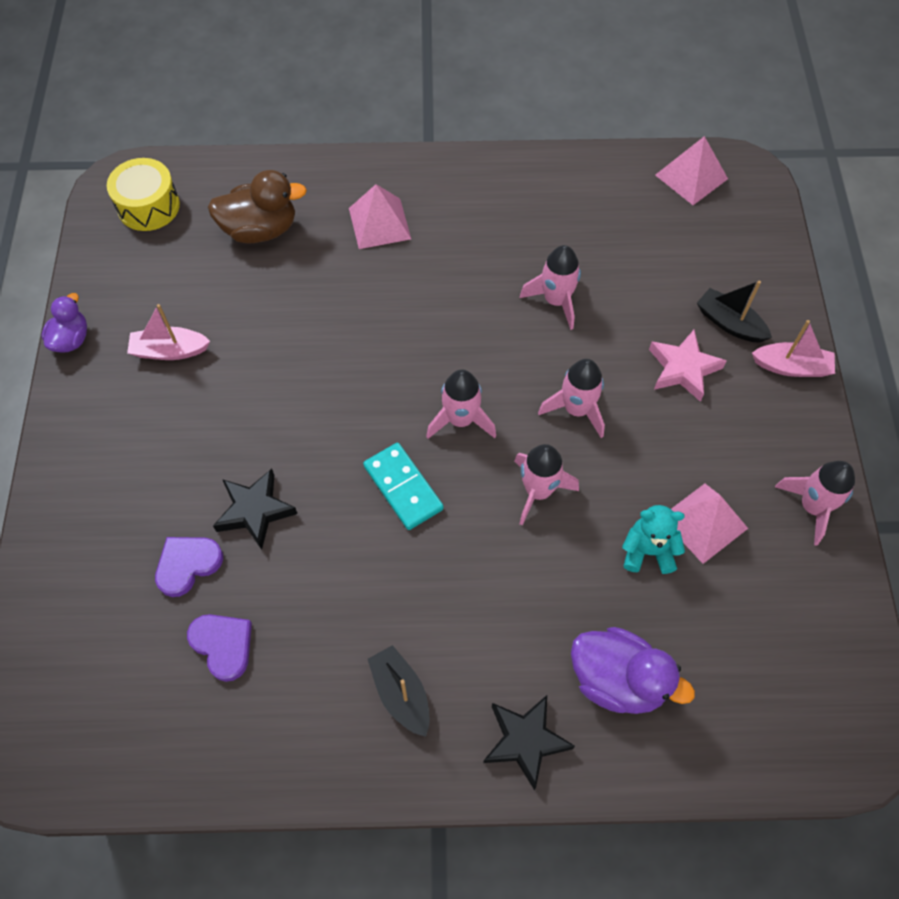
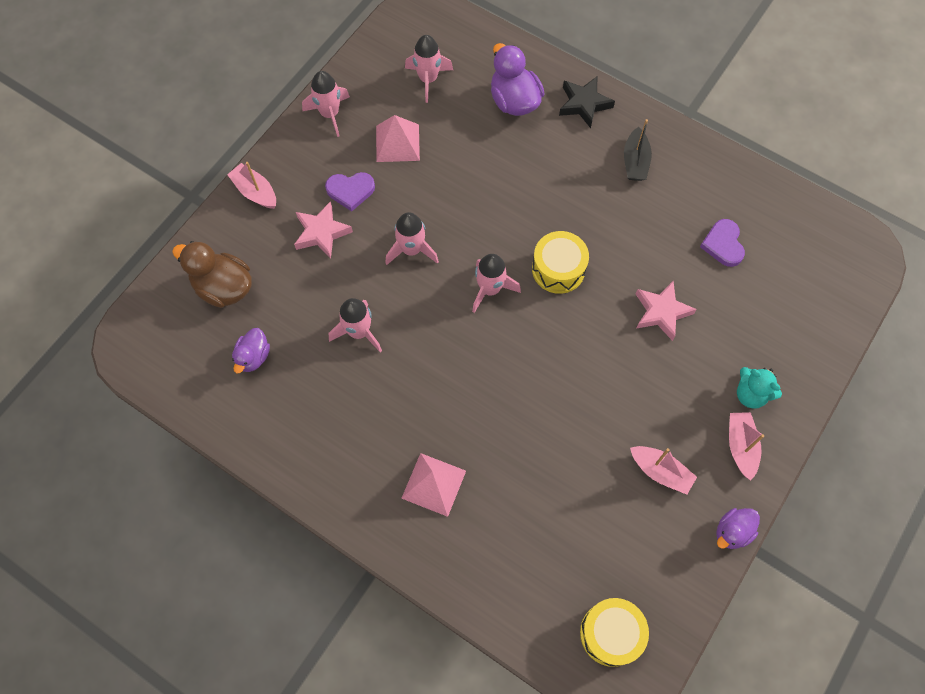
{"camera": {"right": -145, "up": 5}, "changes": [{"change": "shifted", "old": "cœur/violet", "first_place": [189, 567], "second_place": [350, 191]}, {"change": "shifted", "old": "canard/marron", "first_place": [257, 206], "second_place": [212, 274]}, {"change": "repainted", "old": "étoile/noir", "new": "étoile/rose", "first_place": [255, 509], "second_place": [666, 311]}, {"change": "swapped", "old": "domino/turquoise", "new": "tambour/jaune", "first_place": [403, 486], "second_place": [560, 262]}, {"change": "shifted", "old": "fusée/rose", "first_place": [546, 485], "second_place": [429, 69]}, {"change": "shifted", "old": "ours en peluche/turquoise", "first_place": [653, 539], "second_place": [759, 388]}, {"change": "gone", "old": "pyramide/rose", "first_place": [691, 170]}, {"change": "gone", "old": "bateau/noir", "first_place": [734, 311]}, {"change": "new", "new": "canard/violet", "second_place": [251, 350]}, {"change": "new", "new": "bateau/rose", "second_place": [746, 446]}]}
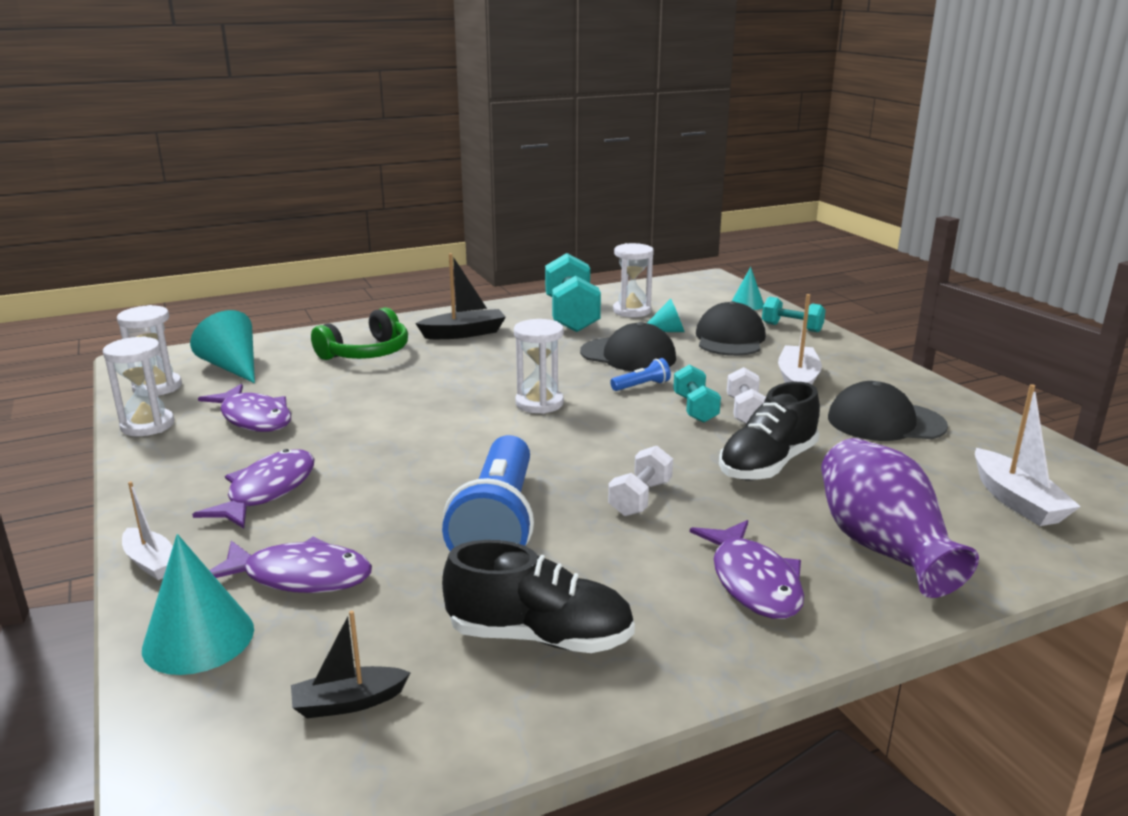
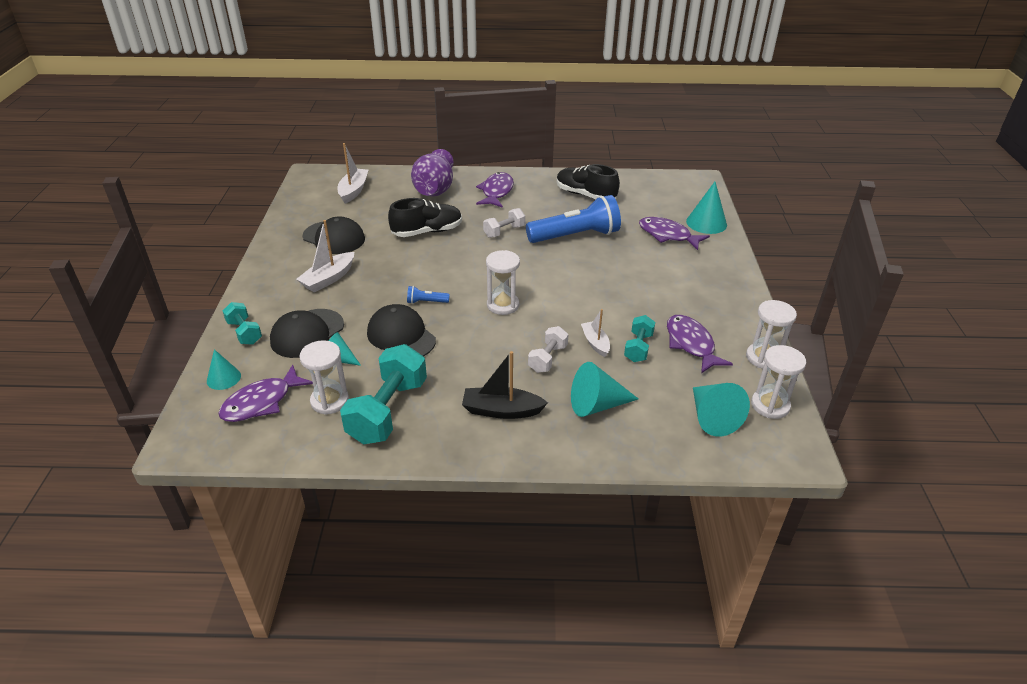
{"camera": {"right": -155, "up": 15}, "changes": [{"change": "shifted", "old": "bateau/blanc", "first_place": [147, 530], "second_place": [595, 333]}, {"change": "shifted", "old": "poisson/violet", "first_place": [253, 489], "second_place": [265, 393]}, {"change": "gone", "old": "bateau/noir", "first_place": [351, 664]}, {"change": "swapped", "old": "casque audio/vert", "new": "cône/turquoise", "first_place": [359, 333], "second_place": [604, 389]}, {"change": "rotated", "old": "lampe de poche/bleu", "first_place": [488, 493], "second_place": [573, 219], "degrees": 45}, {"change": "shifted", "old": "haltère/turquoise", "first_place": [697, 393], "second_place": [639, 338]}, {"change": "shifted", "old": "haltère/blanc", "first_place": [746, 395], "second_place": [548, 349]}]}
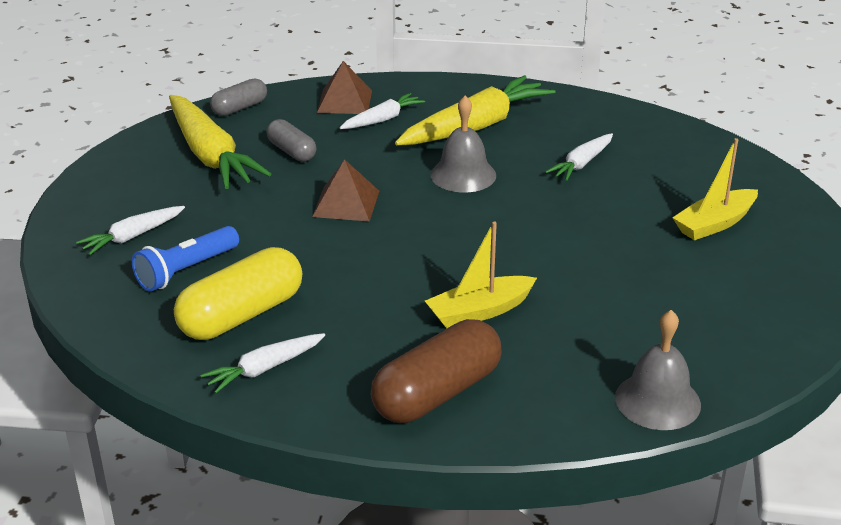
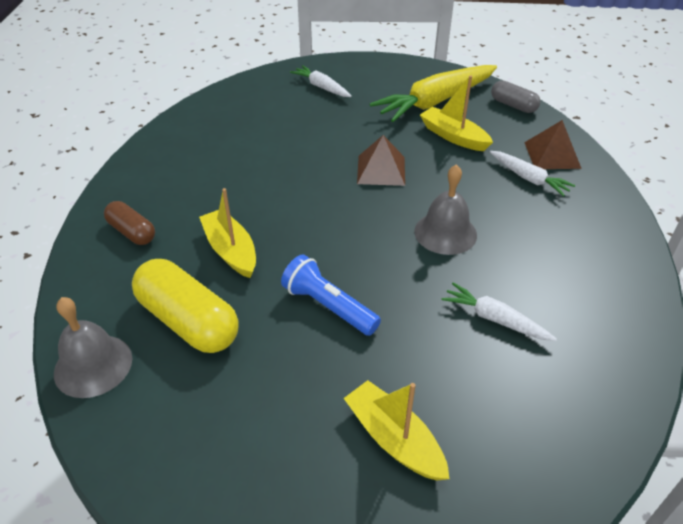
{"camera": {"right": 85, "up": 10}, "changes": [{"change": "shifted", "old": "lampe de poche/bleu", "first_place": [185, 259], "second_place": [331, 295]}, {"change": "shifted", "old": "gélule/jaune", "first_place": [238, 293], "second_place": [185, 306]}, {"change": "gone", "old": "carotte/blanc", "first_place": [263, 363]}, {"change": "swapped", "old": "gélule/gris", "new": "bateau/jaune", "first_place": [291, 140], "second_place": [456, 113]}, {"change": "scaled", "old": "gélule/marron", "first_place": [436, 371], "second_place": [129, 223], "factor": 0.57}, {"change": "gone", "old": "carotte/jaune", "first_place": [475, 110]}]}
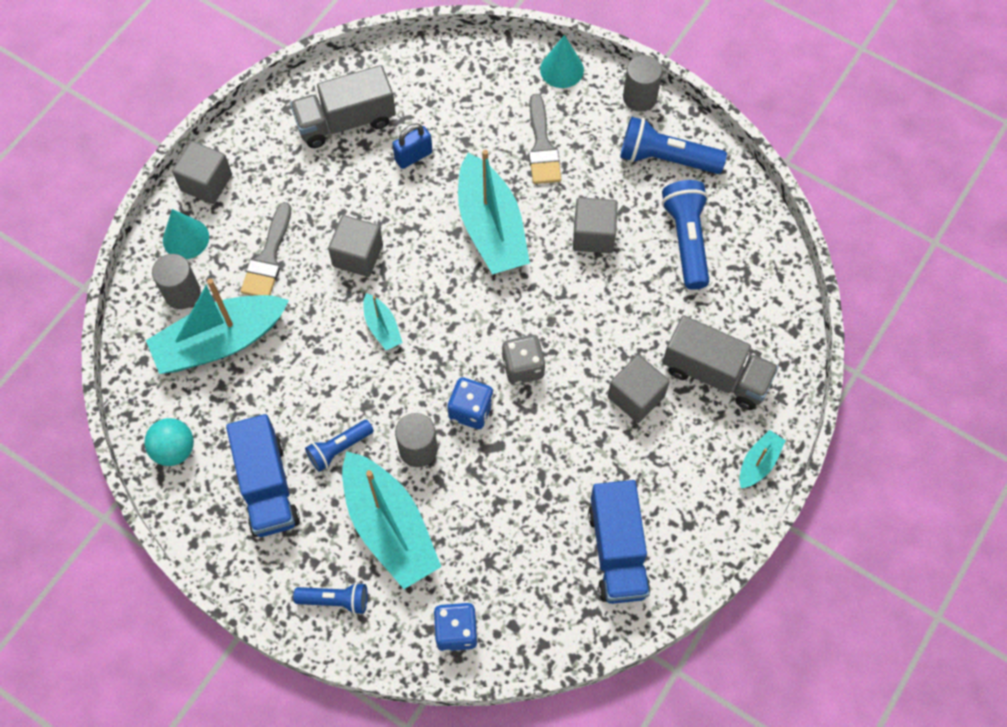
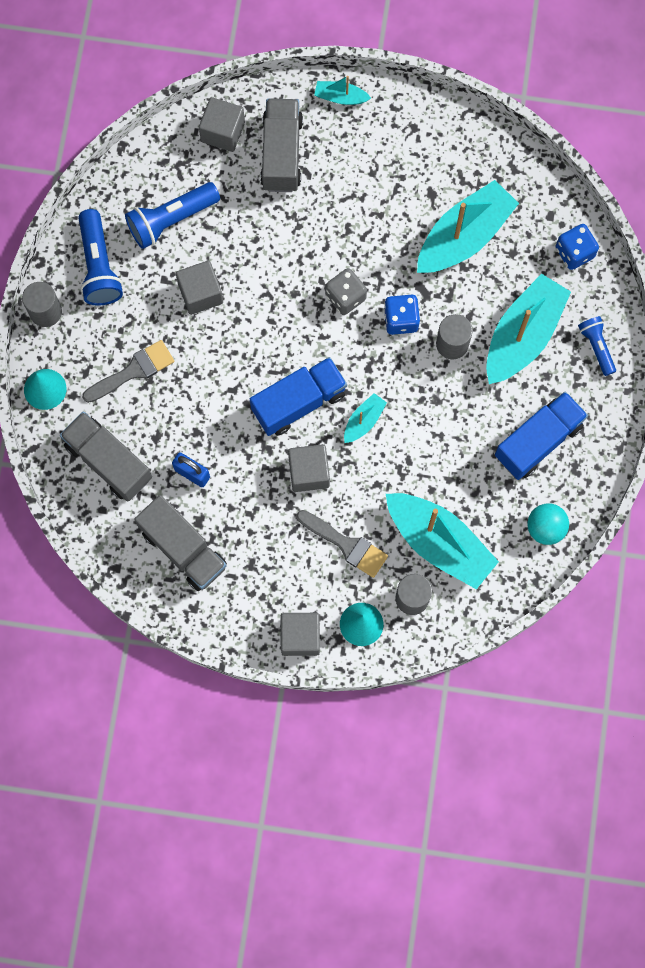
{"camera": {"right": -115, "up": 10}, "changes": [{"change": "rotated", "old": "pinceau/gris", "first_place": [266, 249], "second_place": [342, 544], "degrees": 45}, {"change": "gone", "old": "lampe de poche/bleu", "first_place": [339, 446]}, {"change": "shifted", "old": "bateau/turquoise", "first_place": [494, 212], "second_place": [468, 226]}, {"change": "shifted", "old": "camion/bleu", "first_place": [619, 542], "second_place": [298, 396]}, {"change": "shifted", "old": "cube/gris", "first_place": [639, 389], "second_place": [222, 124]}, {"change": "new", "new": "camion/gris", "second_place": [106, 456]}]}
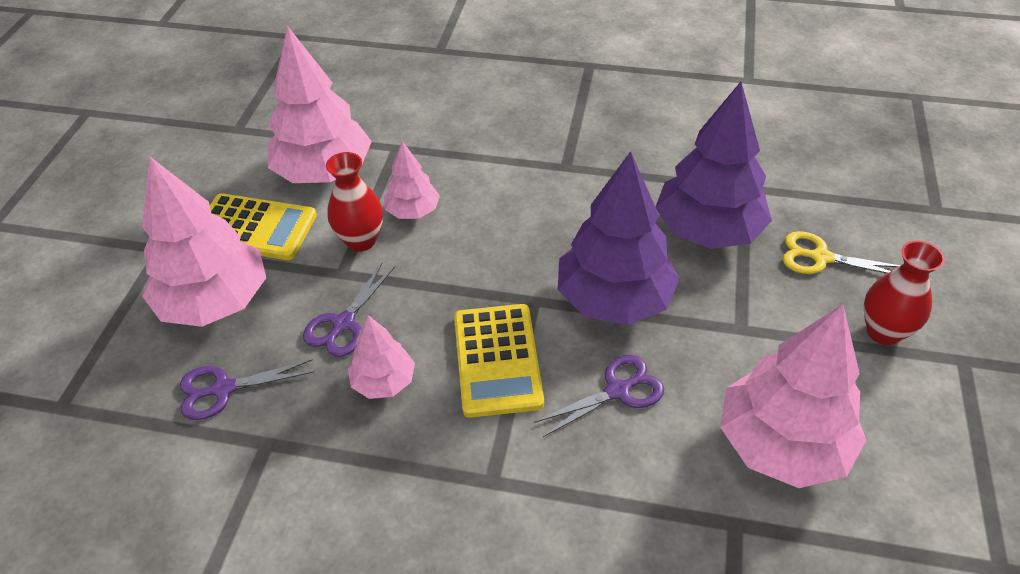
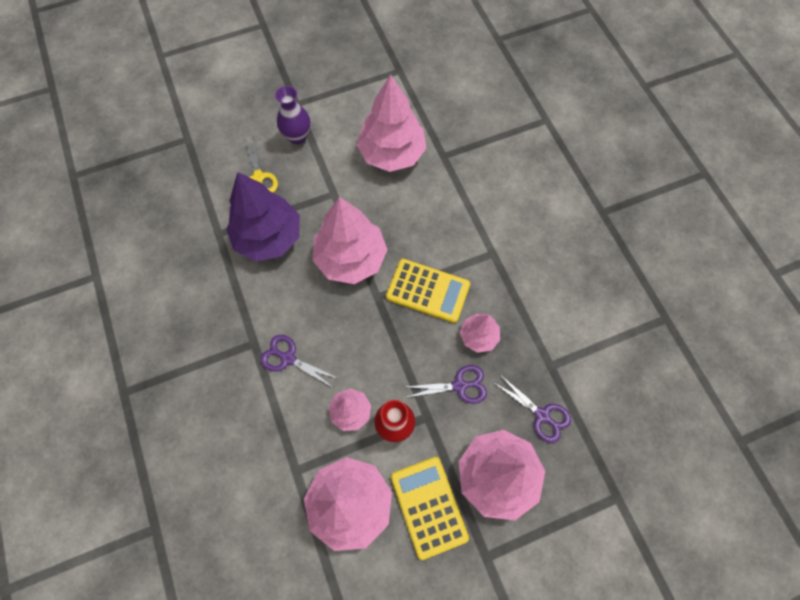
{"camera": {"right": -125, "up": 20}, "changes": [{"change": "rotated", "old": "calculatrice/jaune", "first_place": [499, 361], "second_place": [428, 291], "degrees": 60}, {"change": "shifted", "old": "ciseaux/violet", "first_place": [599, 396], "second_place": [299, 361]}, {"change": "repainted", "old": "arbre/violet", "new": "arbre/rose", "first_place": [619, 238], "second_place": [350, 240]}, {"change": "repainted", "old": "vase/rouge", "new": "vase/violet", "first_place": [904, 293], "second_place": [293, 115]}]}
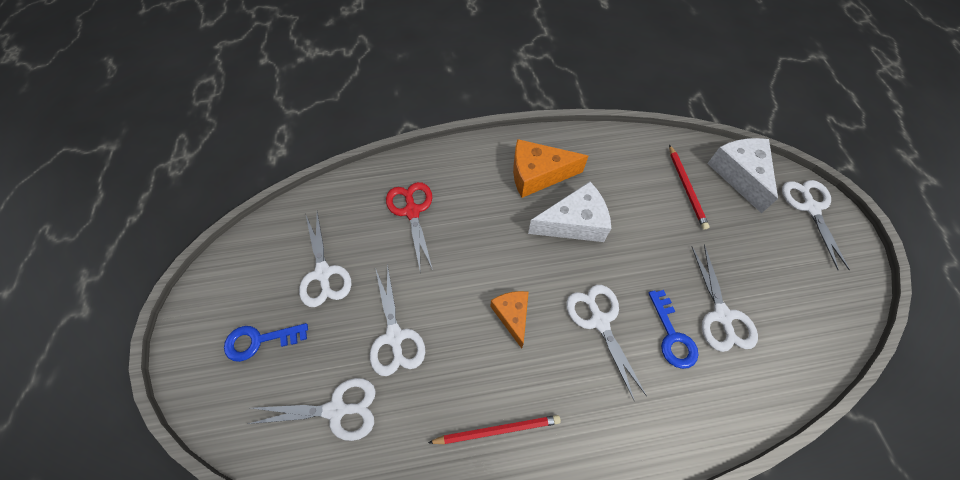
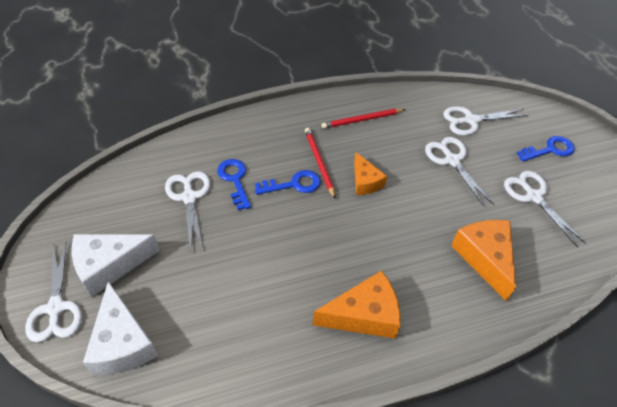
{"camera": {"right": 170, "up": -10}, "changes": [{"change": "swapped", "old": "ciseaux/rouge", "new": "fromage/orange", "first_place": [409, 226], "second_place": [483, 260]}, {"change": "shifted", "old": "fromage/blanc", "first_place": [569, 212], "second_place": [116, 265]}, {"change": "swapped", "old": "ciseaux/blanc", "new": "clé/bleu", "first_place": [606, 342], "second_place": [287, 182]}, {"change": "shifted", "old": "crayon/rouge", "first_place": [689, 187], "second_place": [320, 163]}]}
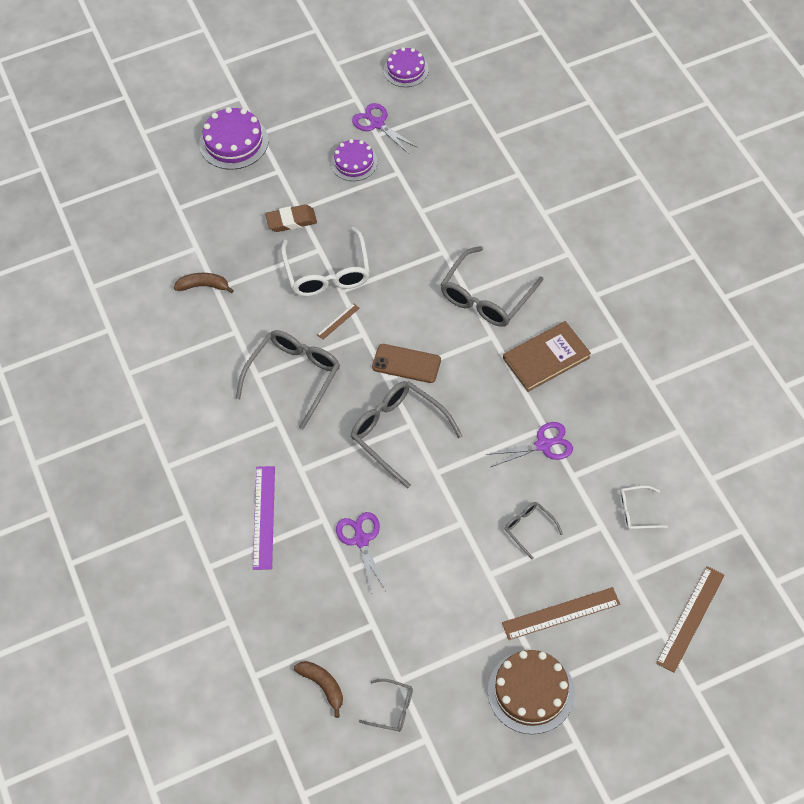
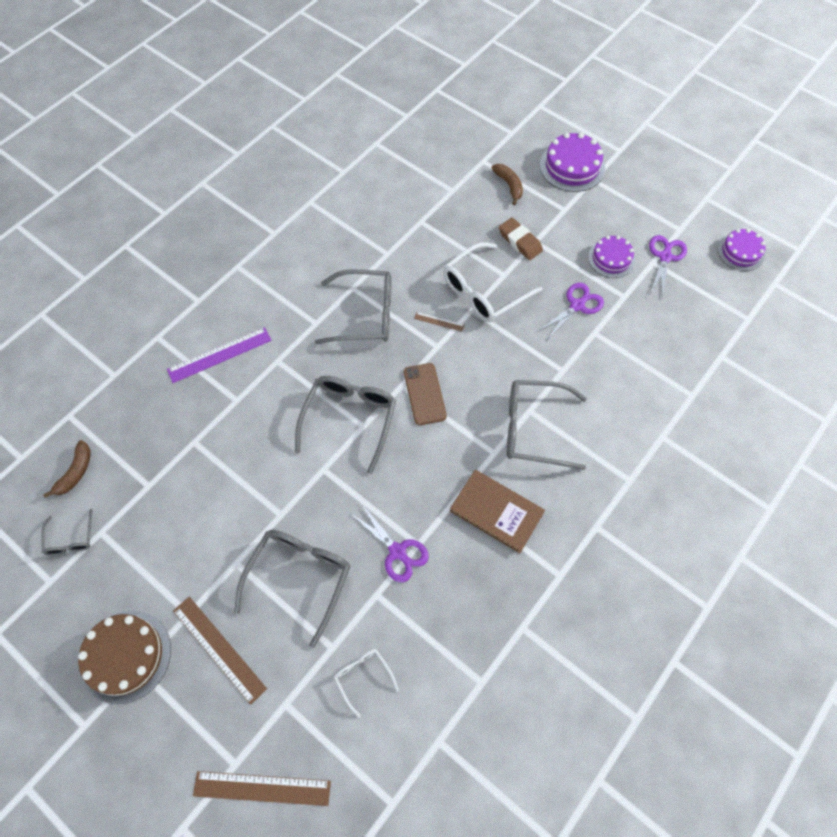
{"camera": {"right": 60, "up": 5}, "changes": [{"change": "shifted", "old": "banane/marron", "first_place": [204, 283], "second_place": [507, 184]}, {"change": "shifted", "old": "ciseaux/violet", "first_place": [361, 551], "second_place": [570, 311]}, {"change": "scaled", "old": "lunettes/gris", "first_place": [534, 530], "second_place": [292, 588], "factor": 1.97}]}
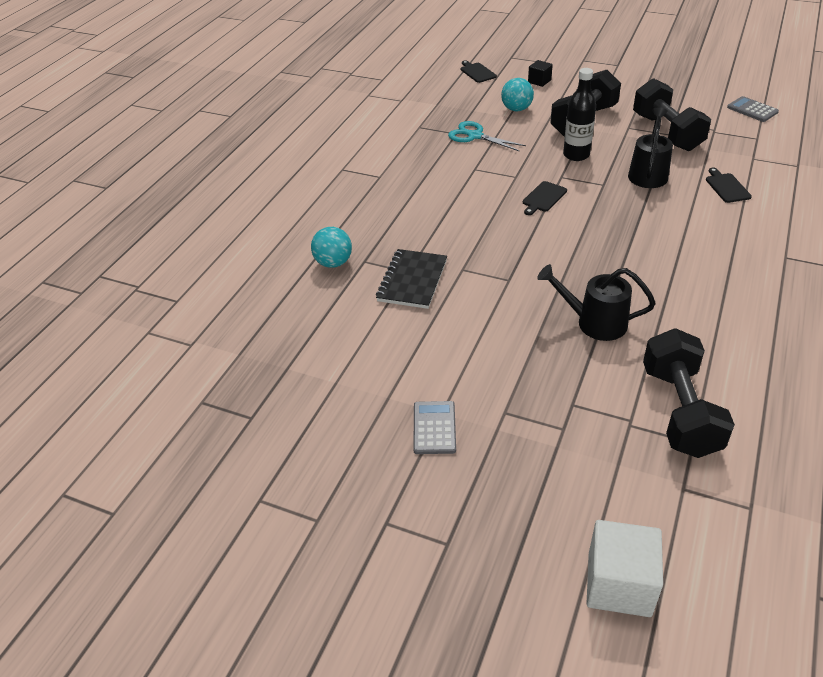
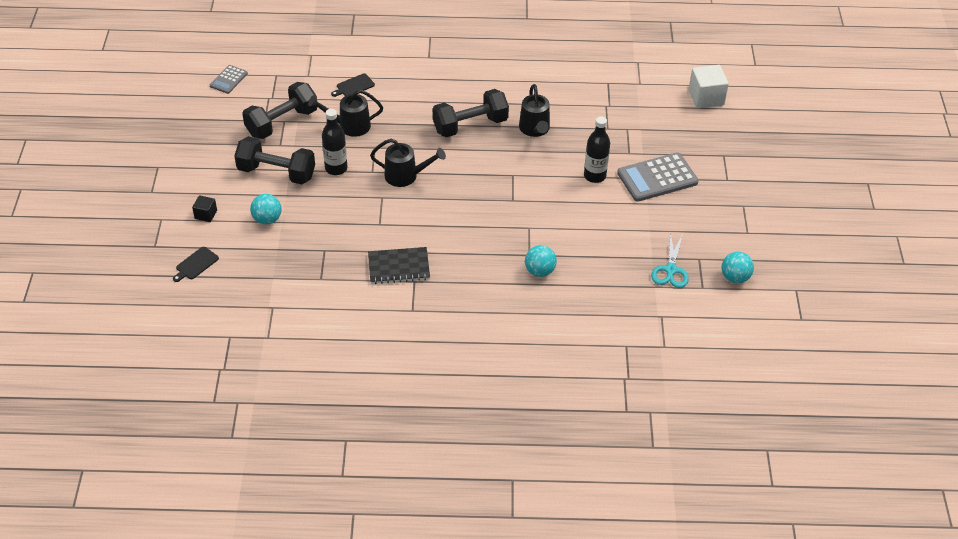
{"camera": {"right": -115, "up": 5}, "changes": [{"change": "shifted", "old": "carnet/noir", "first_place": [411, 279], "second_place": [399, 265]}, {"change": "scaled", "old": "calculatrice/gris", "first_place": [434, 427], "second_place": [658, 177], "factor": 1.85}, {"change": "shifted", "old": "ciseaux/turquoise", "first_place": [487, 136], "second_place": [670, 260]}, {"change": "swapped", "old": "planche à découper/noir", "new": "arrosoir/noir", "first_place": [545, 198], "second_place": [408, 163]}, {"change": "shifted", "old": "haltère/noir", "first_place": [689, 393], "second_place": [471, 113]}, {"change": "new", "new": "bouteille/noir", "second_place": [597, 149]}, {"change": "new", "new": "balle/turquoise", "second_place": [737, 267]}]}
